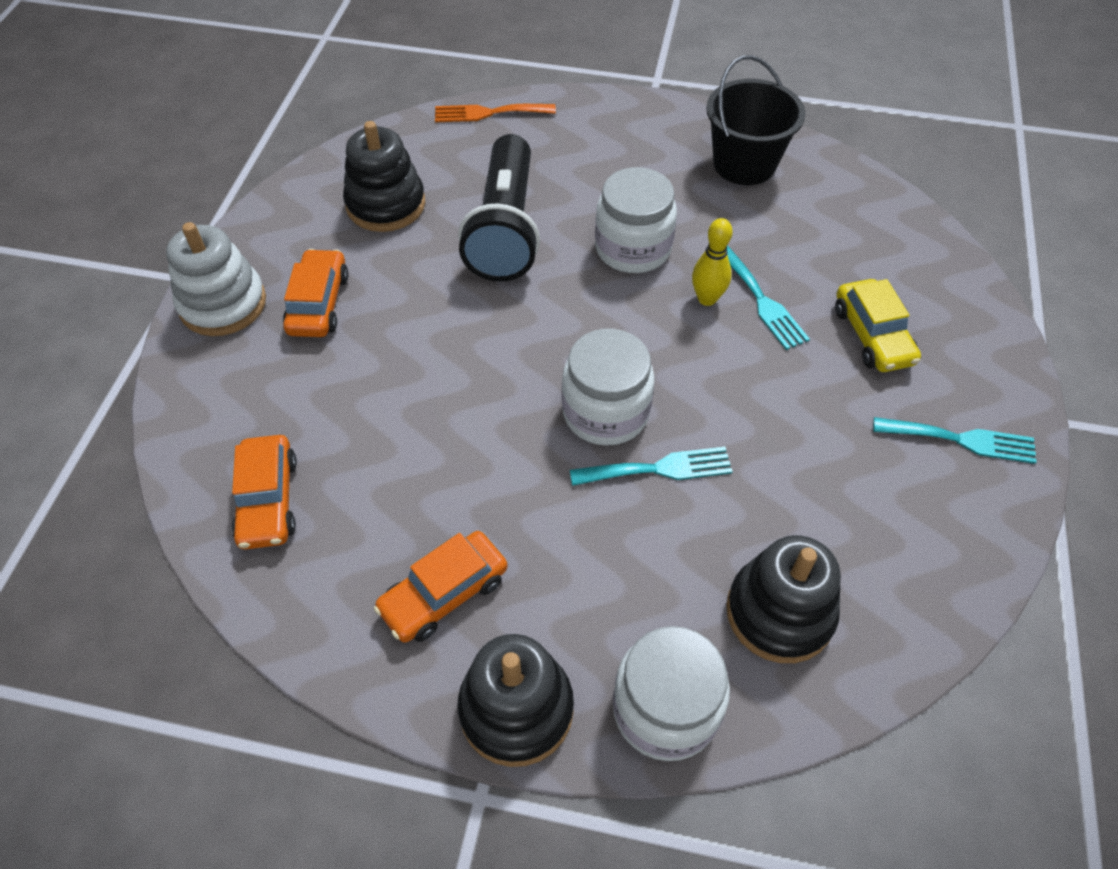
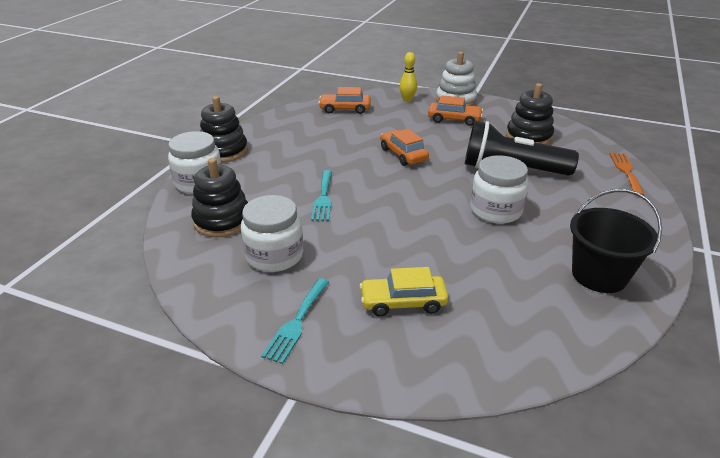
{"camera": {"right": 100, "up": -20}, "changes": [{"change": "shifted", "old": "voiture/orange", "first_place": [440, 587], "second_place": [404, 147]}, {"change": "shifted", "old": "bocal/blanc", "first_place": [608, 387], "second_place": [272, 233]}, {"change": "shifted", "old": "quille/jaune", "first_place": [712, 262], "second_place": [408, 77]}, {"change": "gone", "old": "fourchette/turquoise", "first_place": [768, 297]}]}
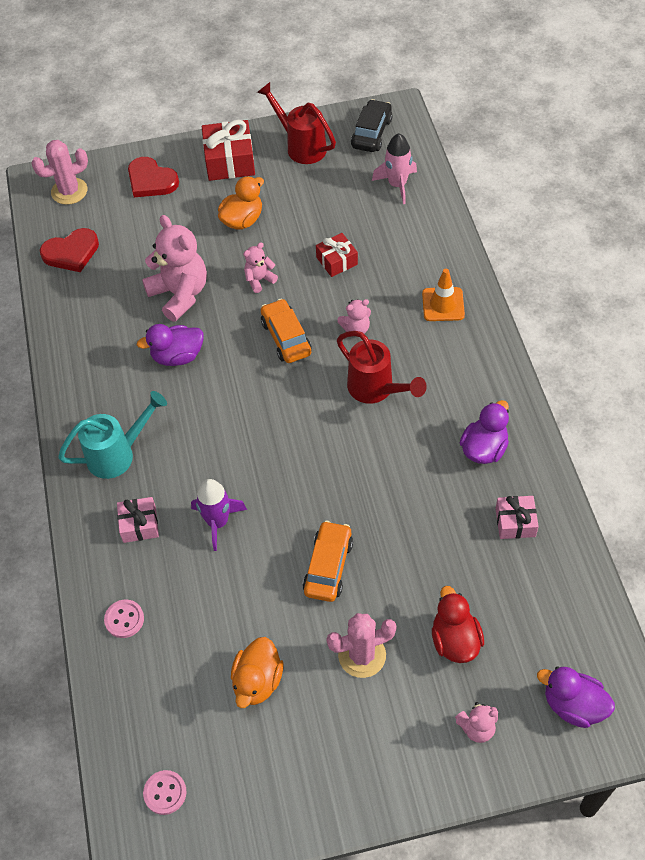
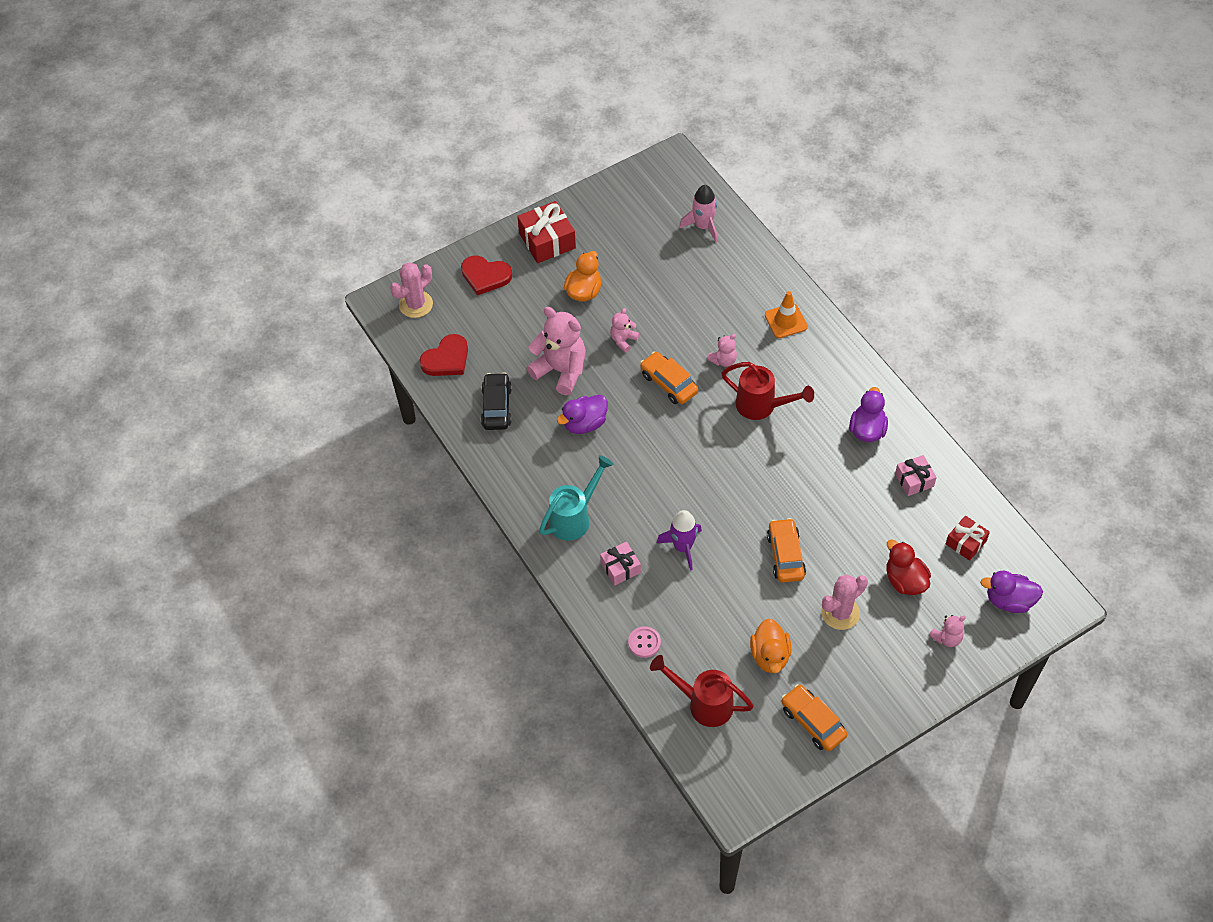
{"camera": {"right": -20, "up": 0}, "changes": [{"change": "gone", "old": "bouton/rose", "first_place": [165, 792]}, {"change": "shifted", "old": "arrosoir/rouge", "first_place": [296, 123], "second_place": [702, 691]}, {"change": "shifted", "old": "cadeau/rouge", "first_place": [337, 255], "second_place": [968, 538]}, {"change": "shifted", "old": "voiture/noir", "first_place": [371, 125], "second_place": [496, 401]}, {"change": "new", "new": "voiture/orange", "second_place": [814, 717]}]}
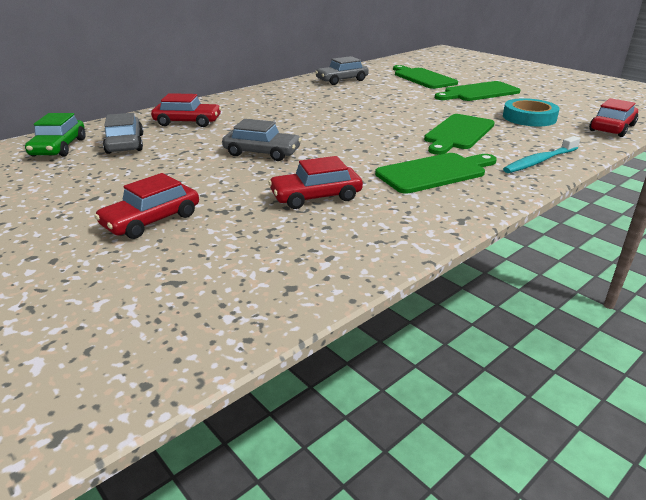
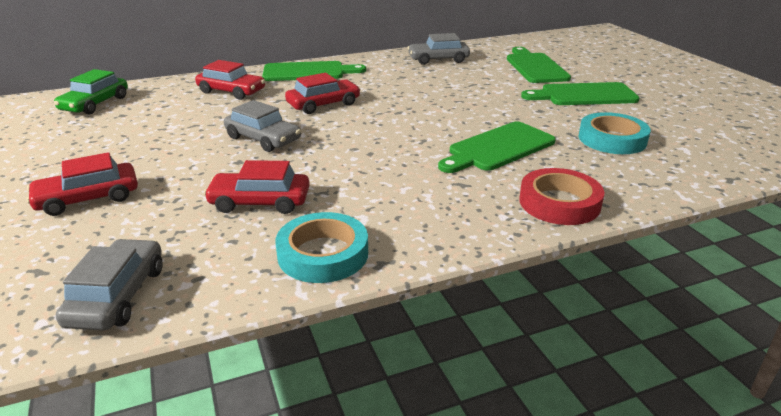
{"camera": {"right": 20, "up": 0}, "changes": [{"change": "shifted", "old": "voiture/gris", "first_place": [123, 133], "second_place": [109, 285]}, {"change": "shifted", "old": "planche à découper/vert", "first_place": [436, 173], "second_place": [314, 71]}, {"change": "swapped", "old": "brosse à dents/turquoise", "new": "ruban adhésif/rouge", "first_place": [541, 154], "second_place": [561, 196]}, {"change": "shifted", "old": "voiture/rouge", "first_place": [613, 117], "second_place": [322, 93]}, {"change": "new", "new": "ruban adhésif/turquoise", "second_place": [322, 247]}]}
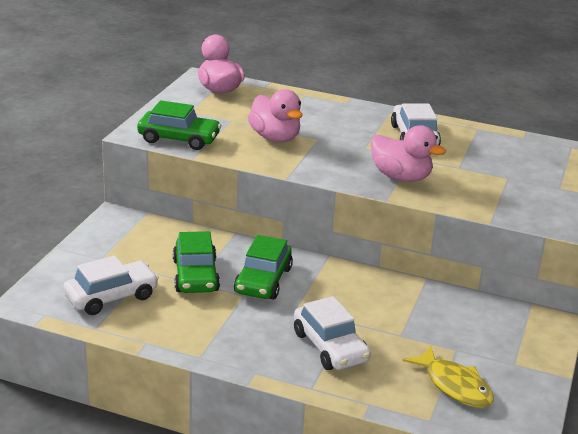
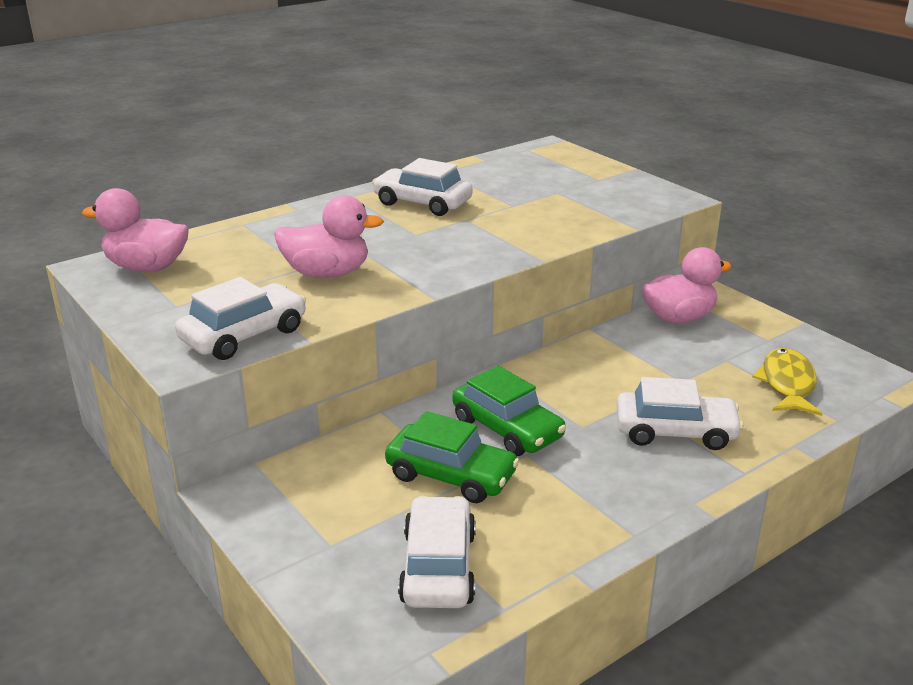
{"camera": {"right": -55, "up": 0}, "changes": [{"change": "repainted", "old": "voiture/vert", "new": "voiture/blanc", "first_place": [179, 125], "second_place": [240, 318]}, {"change": "shifted", "old": "canard/rose", "first_place": [408, 153], "second_place": [687, 285]}, {"change": "rotated", "old": "poisson/jaune", "first_place": [448, 377], "second_place": [787, 382], "degrees": -75}]}
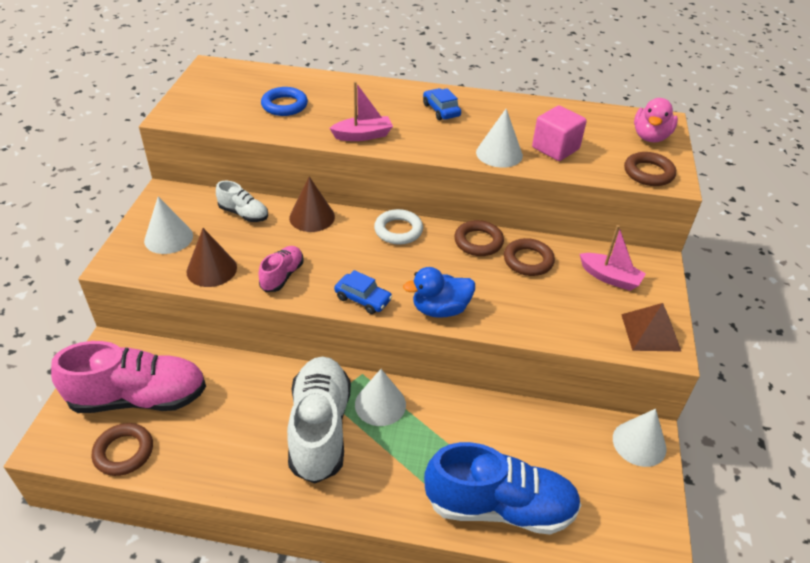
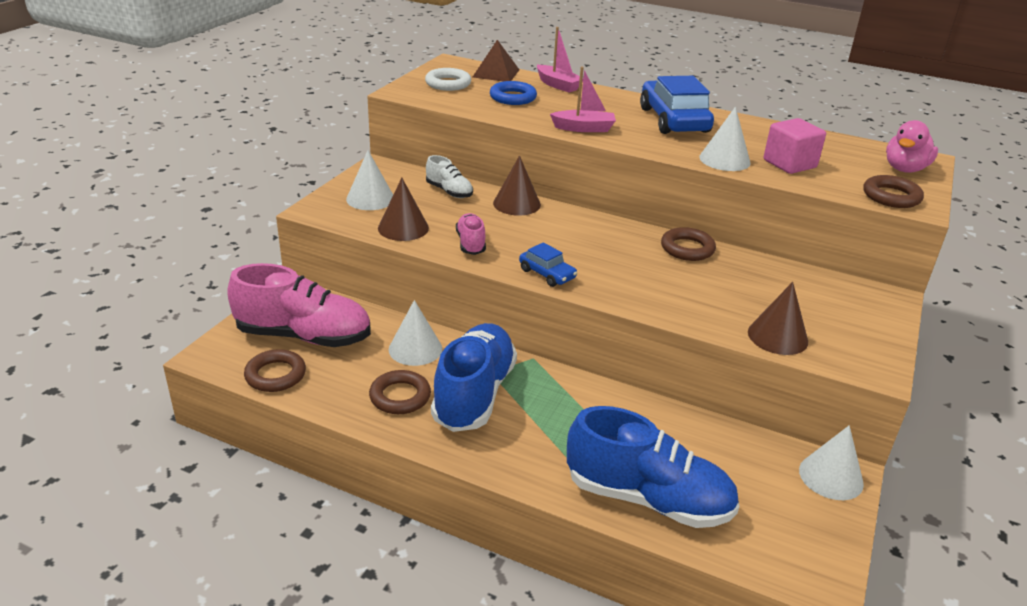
{"camera": {"right": 15, "up": -10}, "changes": [{"change": "rotated", "old": "chaussure/rose", "first_place": [281, 269], "second_place": [471, 234], "degrees": -45}, {"change": "repainted", "old": "chaussure/blanc", "new": "chaussure/bleu", "first_place": [319, 420], "second_place": [474, 377]}, {"change": "shifted", "old": "cône/blanc", "first_place": [380, 397], "second_place": [415, 333]}, {"change": "shifted", "old": "anneau/blanc", "first_place": [398, 227], "second_place": [448, 79]}, {"change": "gone", "old": "canard/bleu", "first_place": [439, 292]}, {"change": "scaled", "old": "voiture/bleu", "first_place": [442, 104], "second_place": [677, 105], "factor": 1.96}, {"change": "shifted", "old": "anneau/marron", "first_place": [529, 257], "second_place": [400, 392]}, {"change": "shifted", "old": "bateau/rose", "first_place": [613, 258], "second_place": [560, 59]}, {"change": "shifted", "old": "pyramide/marron", "first_place": [651, 327], "second_place": [496, 60]}, {"change": "new", "new": "cône/marron", "second_place": [778, 318]}]}
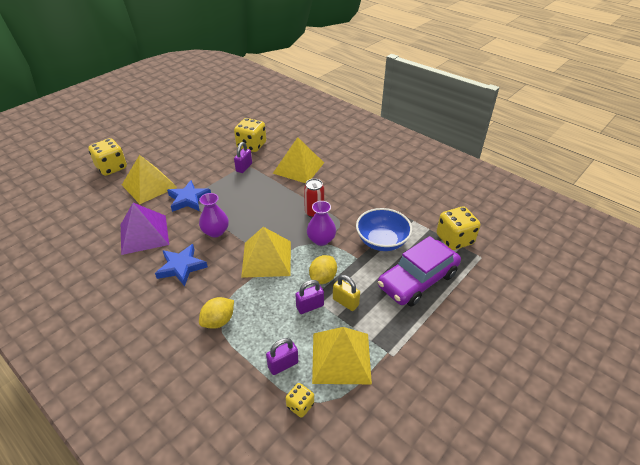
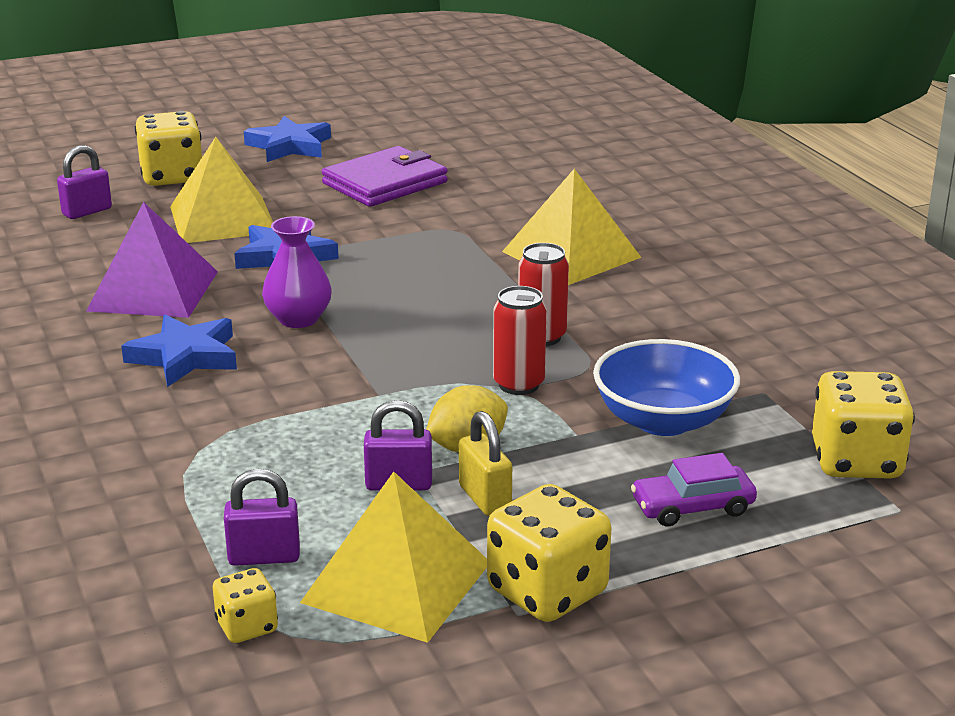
{"camera": {"right": 25, "up": -15}, "changes": [{"change": "gone", "old": "citron/jaune", "first_place": [216, 313]}, {"change": "shifted", "old": "dé/jaune", "first_place": [250, 135], "second_place": [549, 553]}, {"change": "shifted", "old": "cadenas/violet", "first_place": [243, 157], "second_place": [84, 182]}, {"change": "gone", "old": "pyramide/jaune", "first_place": [266, 252]}, {"change": "swapped", "old": "vase/violet", "new": "canette/rouge", "first_place": [321, 223], "second_place": [520, 340]}, {"change": "scaled", "old": "voiture/violet", "first_place": [419, 271], "second_place": [694, 490], "factor": 0.51}, {"change": "new", "new": "étoile/bleu", "second_place": [287, 139]}, {"change": "new", "new": "portefeuille/violet", "second_place": [385, 176]}]}
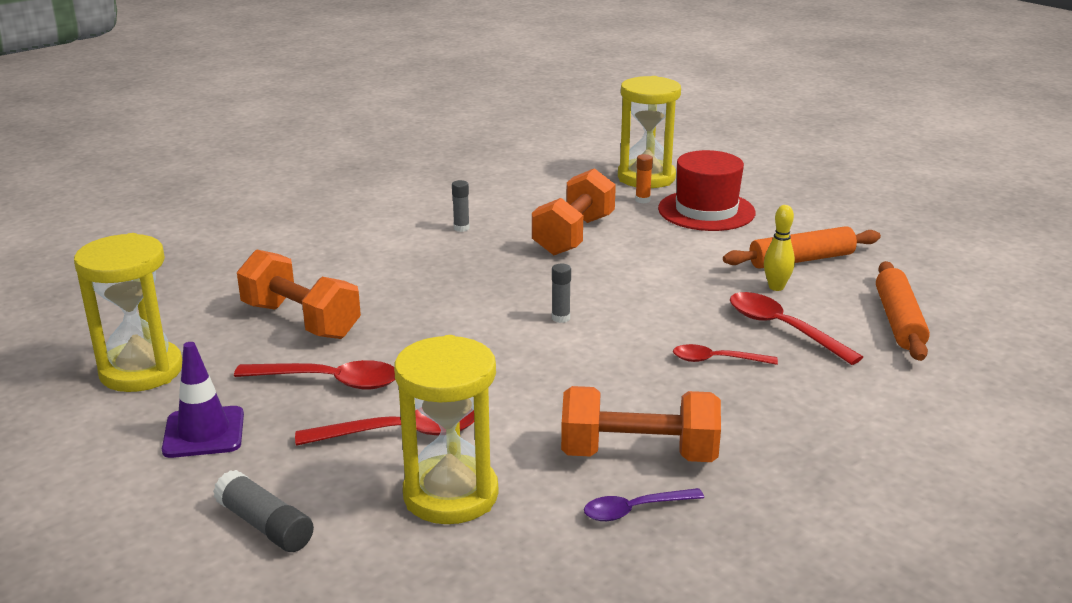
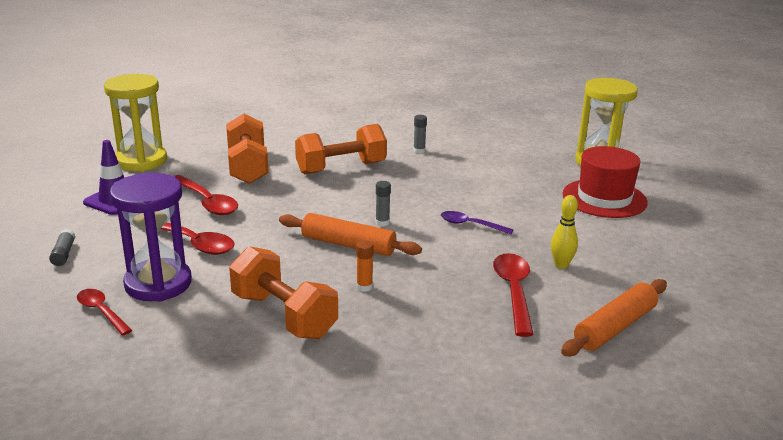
{"camera": {"right": 40, "up": 0}, "changes": [{"change": "scaled", "old": "bâton de colle/gris", "first_place": [263, 511], "second_place": [62, 247], "factor": 0.66}, {"change": "repainted", "old": "sablier/jaune", "new": "sablier/violet", "first_place": [446, 429], "second_place": [151, 237]}, {"change": "shifted", "old": "haltère/orange", "first_place": [574, 211], "second_place": [341, 149]}, {"change": "shifted", "old": "cuillère/violet", "first_place": [644, 504], "second_place": [477, 222]}, {"change": "shifted", "old": "bâton de colle/orange", "first_place": [644, 178], "second_place": [365, 266]}, {"change": "shifted", "old": "cuillère/rouge", "first_place": [725, 354], "second_place": [104, 312]}, {"change": "shifted", "old": "rouleau à pâtisserie/orange", "first_place": [802, 247], "second_place": [350, 234]}]}
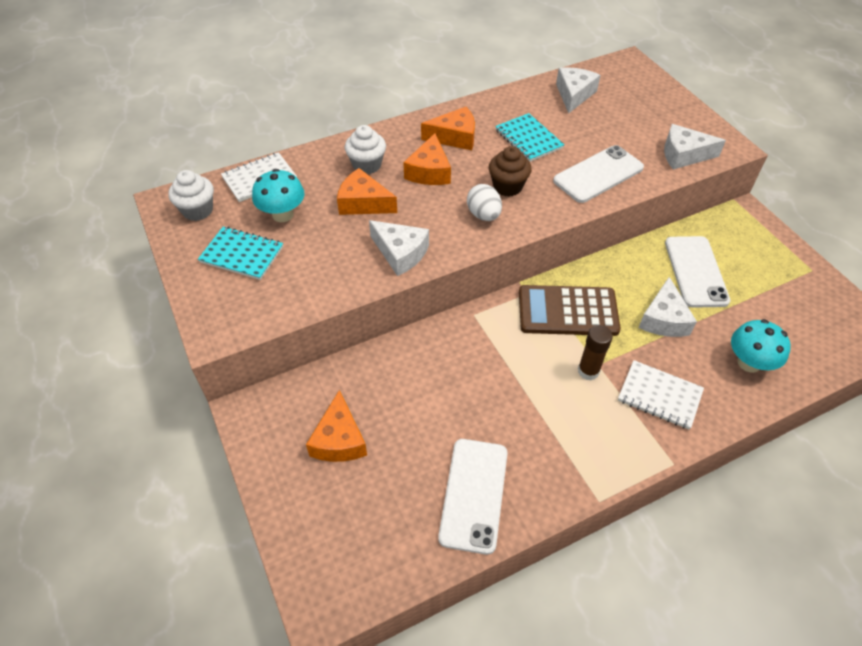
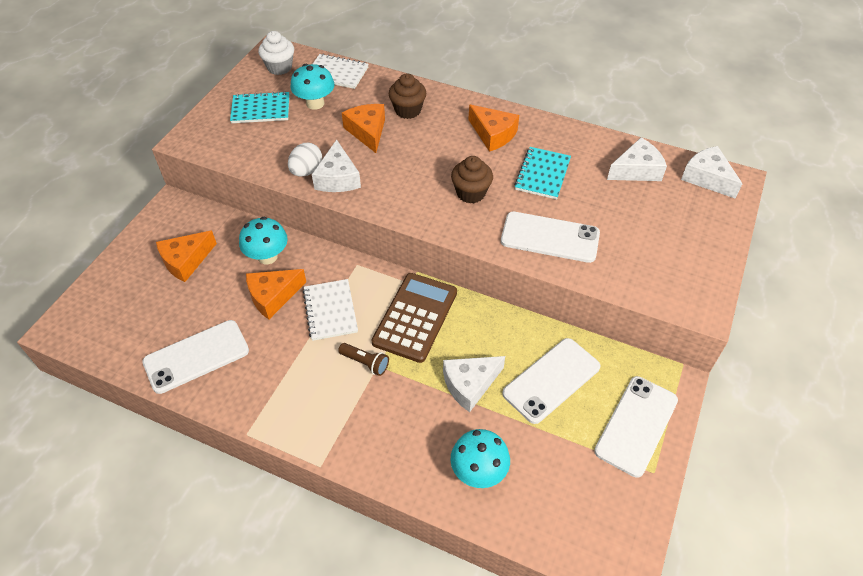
{"camera": {"right": 50, "up": 0}, "changes": [{"change": "rotated", "old": "carnet/turquoise", "first_place": [240, 253], "second_place": [260, 107], "degrees": -75}, {"change": "repainted", "old": "muffin/blanc", "new": "muffin/marron", "first_place": [365, 149], "second_place": [407, 96]}, {"change": "shifted", "old": "fromage/orange", "first_place": [427, 159], "second_place": [276, 294]}, {"change": "shifted", "old": "œuf/blanc", "first_place": [484, 202], "second_place": [305, 159]}, {"change": "rotated", "old": "calculatrice/marron", "first_place": [570, 310], "second_place": [414, 318], "degrees": 60}, {"change": "swapped", "old": "bâton de colle/marron", "new": "lampe de poche/marron", "first_place": [595, 352], "second_place": [363, 359]}, {"change": "shifted", "old": "carnet/blanc", "first_place": [661, 394], "second_place": [330, 310]}, {"change": "shifted", "old": "fromage/blanc", "first_place": [695, 146], "second_place": [712, 172]}, {"change": "new", "new": "champignon/turquoise", "second_place": [263, 240]}, {"change": "new", "new": "téléphone/blanc", "second_place": [636, 426]}]}
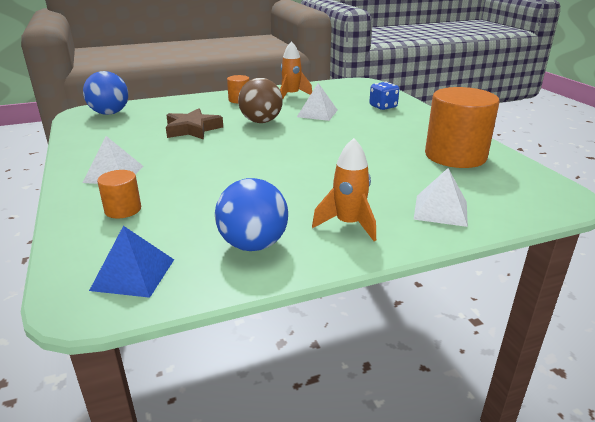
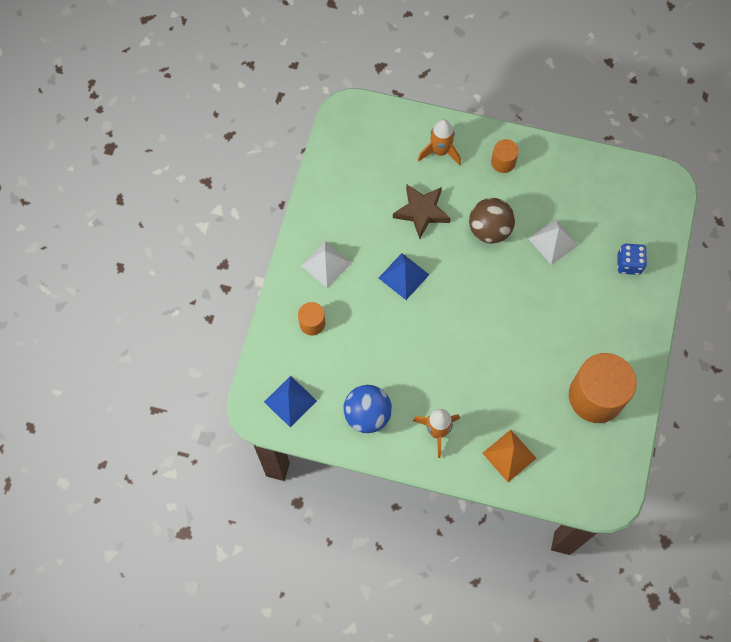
{"camera": {"right": 35, "up": 40}, "changes": [{"change": "gone", "old": "balle/bleu", "first_place": [105, 93]}, {"change": "shifted", "old": "fusée/orange", "first_place": [296, 70], "second_place": [439, 142]}, {"change": "repainted", "old": "pyramide/blanc", "new": "pyramide/orange", "first_place": [441, 197], "second_place": [509, 455]}, {"change": "new", "new": "pyramide/bleu", "second_place": [404, 276]}]}
